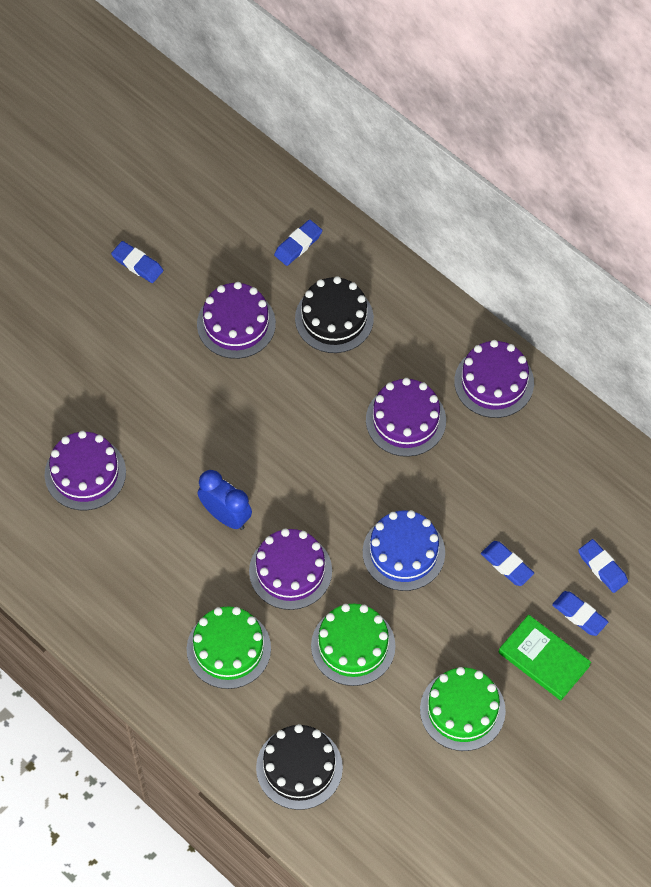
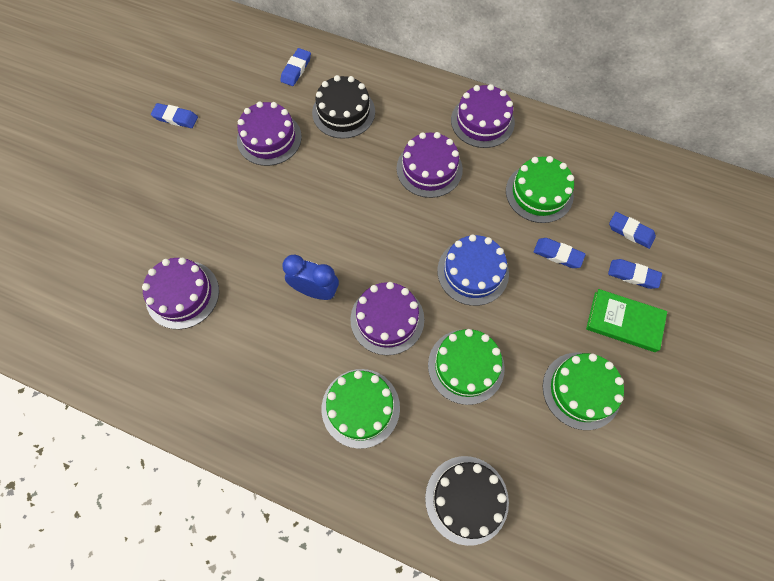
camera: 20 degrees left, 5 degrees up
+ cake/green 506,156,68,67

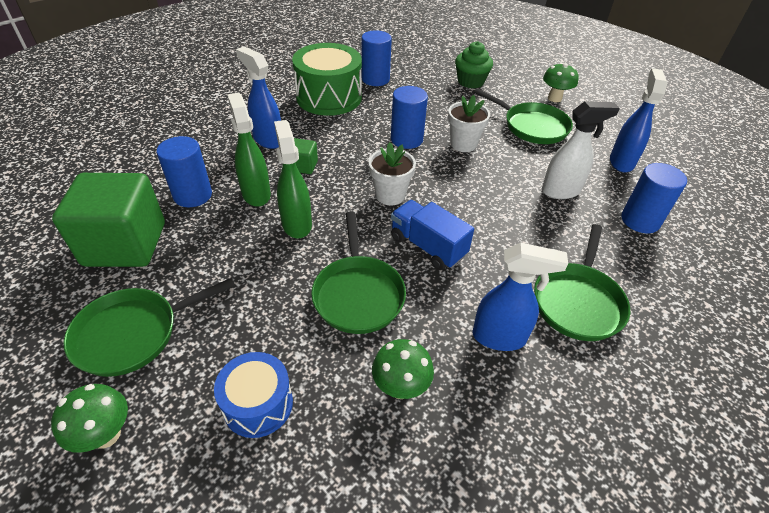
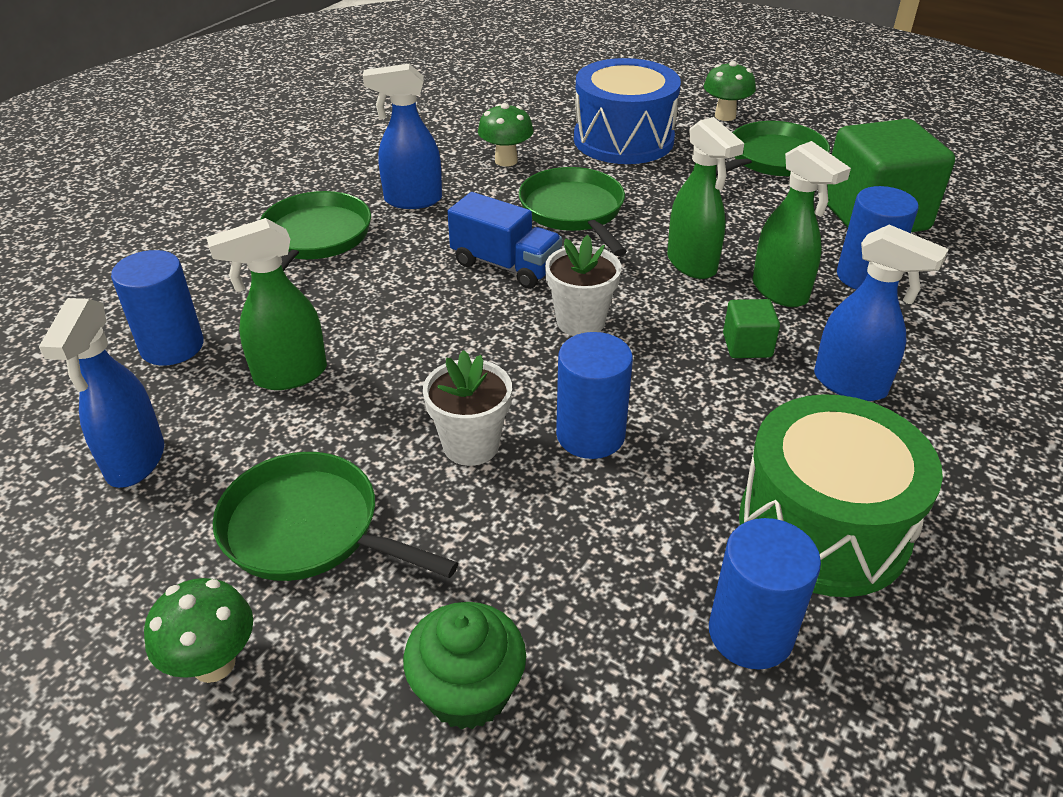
camera: 170 degrees right, 5 degrees down
~ spray bottle/white 542,101,78,98 to spray bottle/green 206,218,121,172
~ drum/blue 214,352,79,86 = 574,58,107,106 x1.69

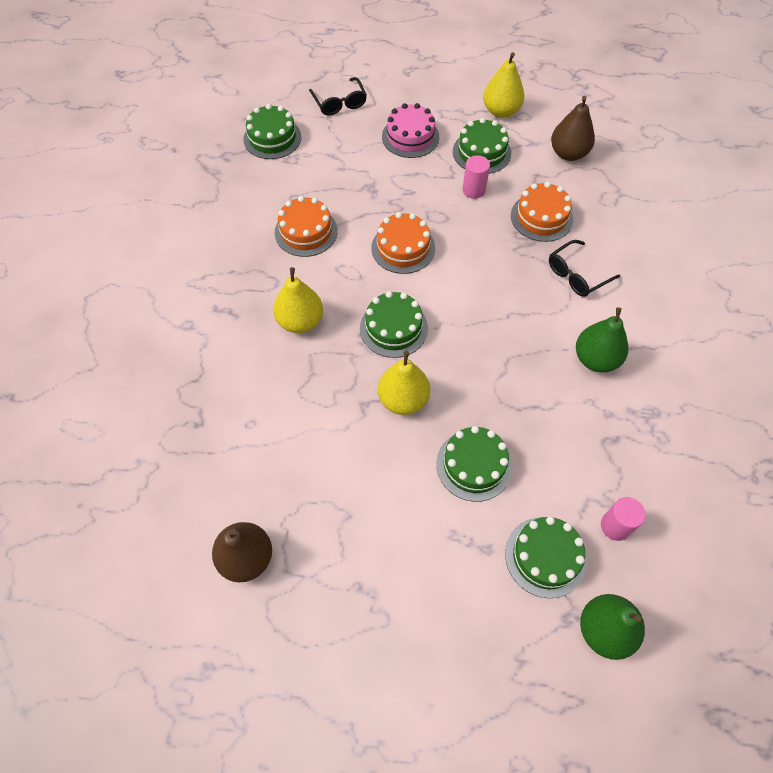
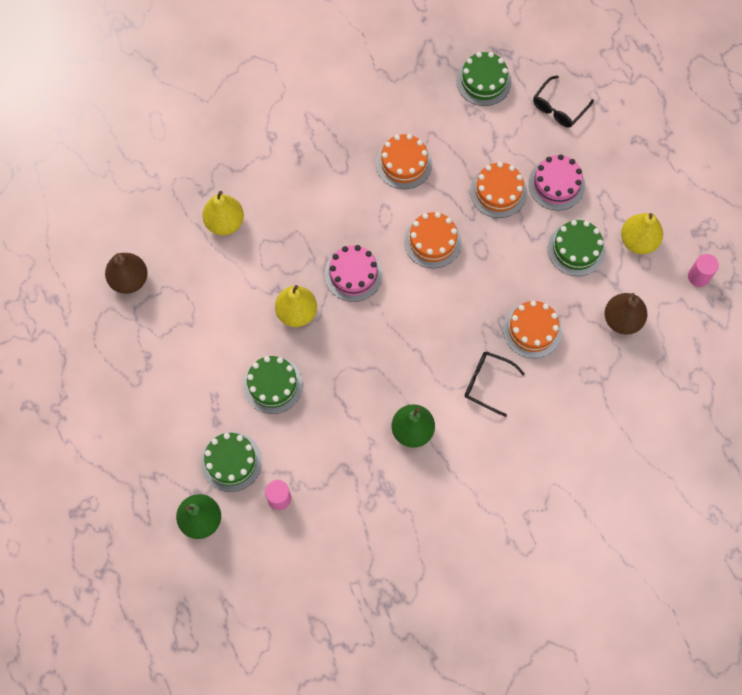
camera: 60 degrees right, 10 degrees up
~ pear/yellow 273,267,50,66 to 202,191,42,44
~ cake/green 360,291,68,67 to cake/pink 325,245,58,57
+ cake/orange 470,162,57,56
~ cylinder/pink 463,155,27,44 to 688,254,31,33

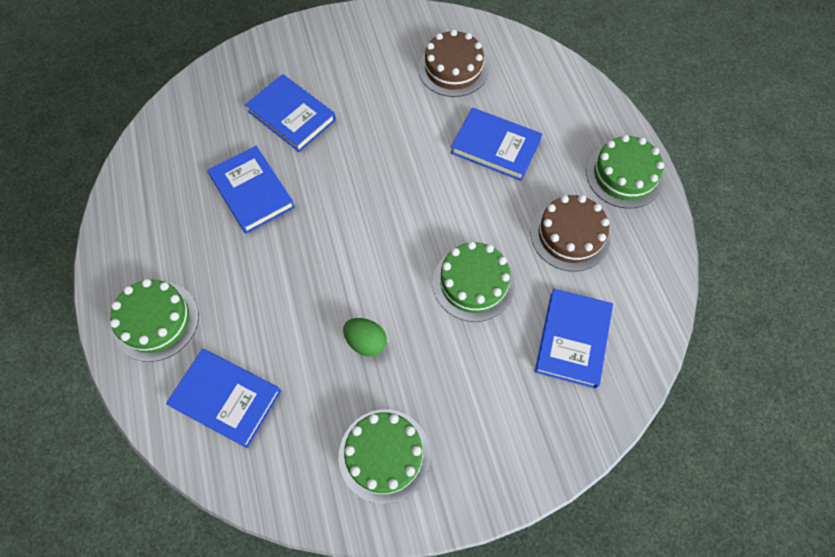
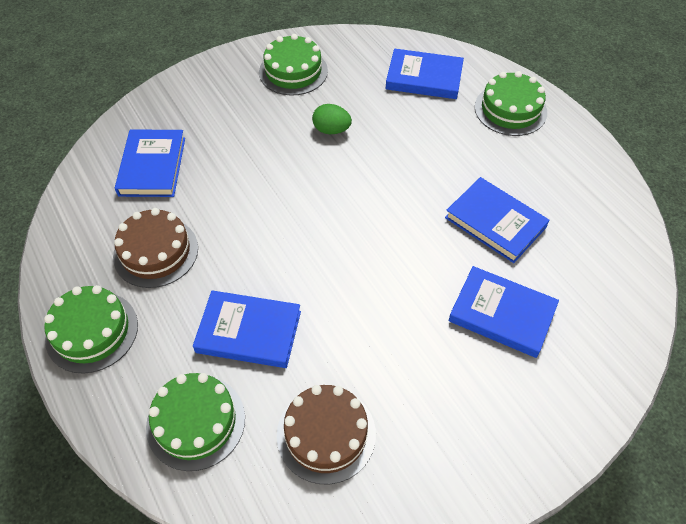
camera: 165 degrees right, 10 degrees down
~ cake/green 433,241,82,81 to 146,373,99,98

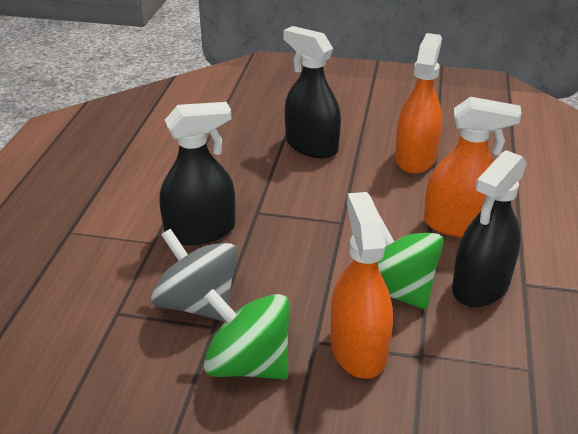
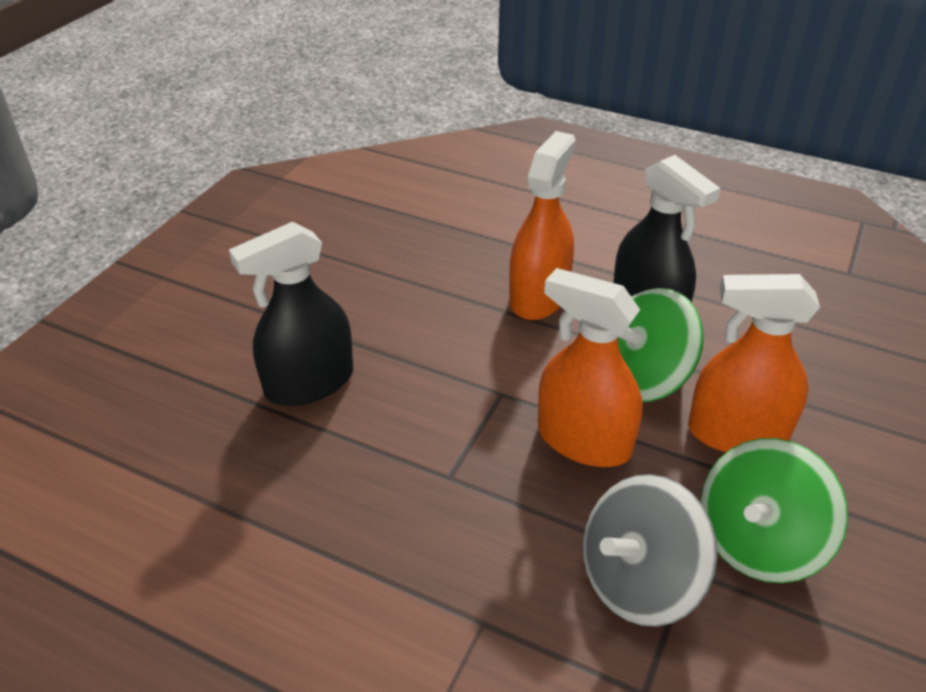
camera: 75 degrees left, 5 degrees up
~ spray bottle/orange 395,33,47,141 to 538,268,105,199
- spray bottle/black 159,102,76,143

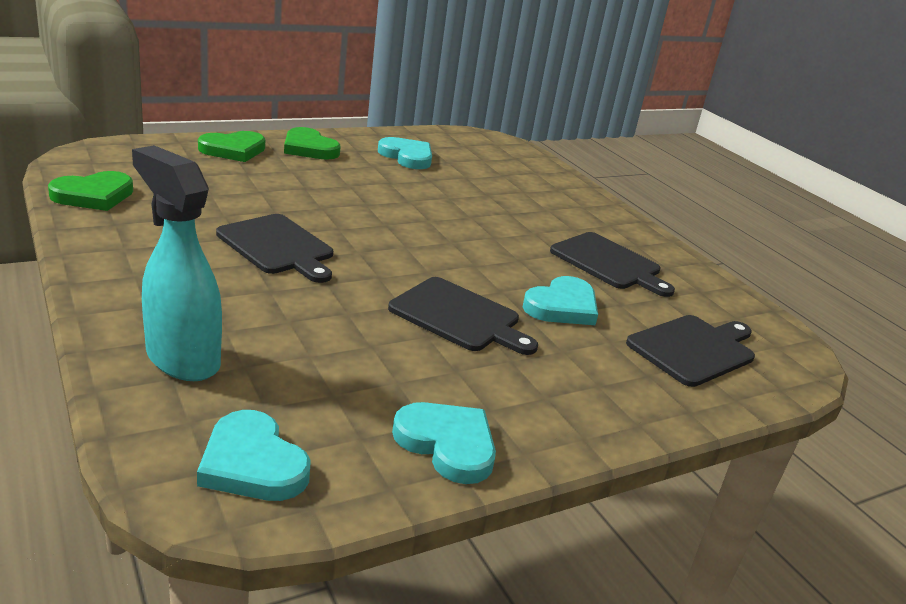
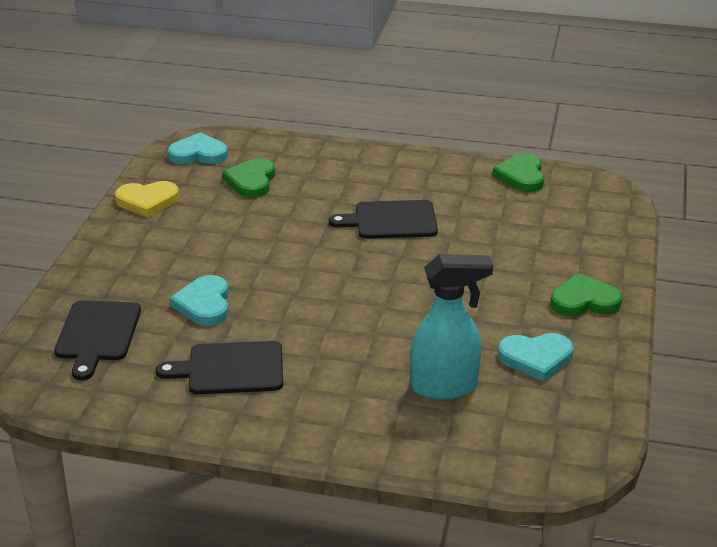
camera: 135 degrees right, 5 degrees up
~ heart/turquoise 392,402,104,82 to heart/yellow 115,181,64,36
~ heart/green 198,131,67,31 to 223,158,52,40
~ spray bottle/turquoise 132,145,90,236 to 410,254,83,146
- cutting board/black 388,277,150,78

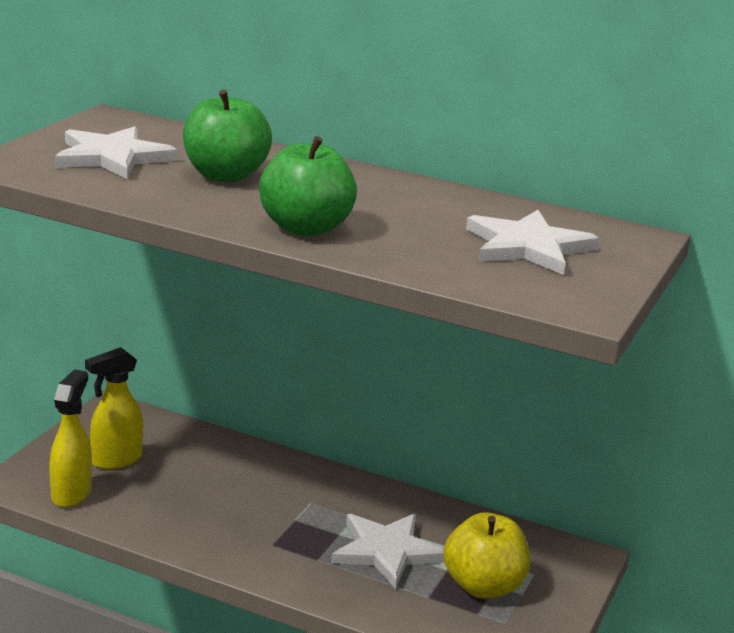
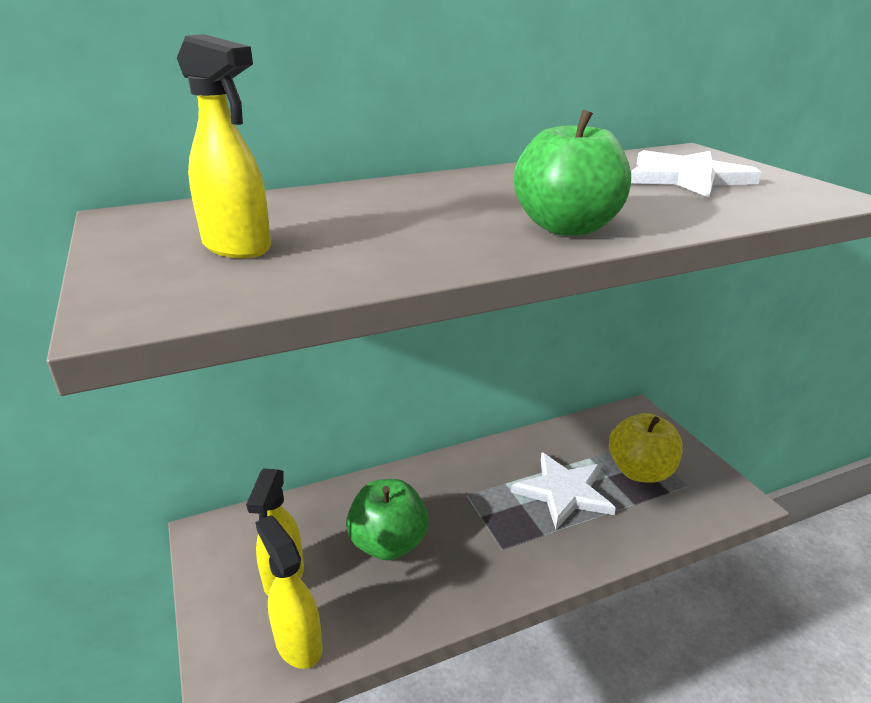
camera: 45 degrees left, 5 degrees up
~ star/white 55,126,122,53 to spray bottle/yellow 177,34,94,224
~ apple/green 183,90,89,92 to 346,479,83,82

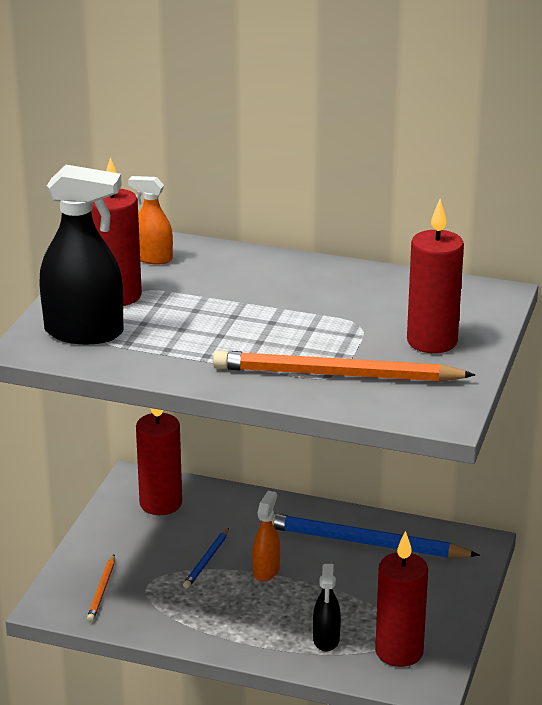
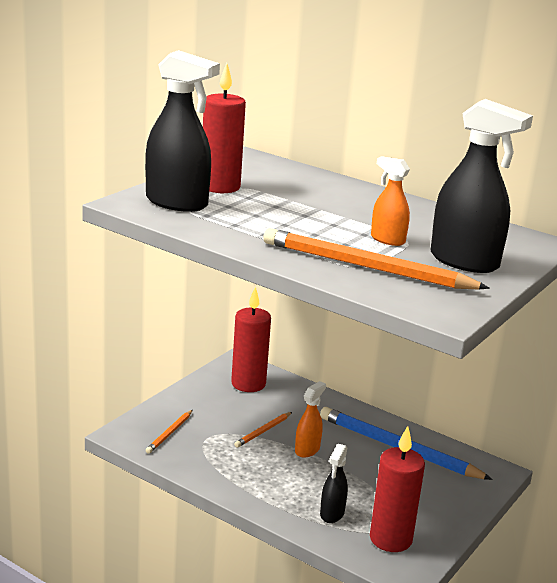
camera: 15 degrees right, 5 degrees down
~ pencil/blue 183,528,46,60 to pencil/orange 234,412,58,36
~ spray bottle/orange 128,176,45,88 to 371,156,39,90
~ candle/red 407,199,57,154 to spray bottle/black 431,99,102,174

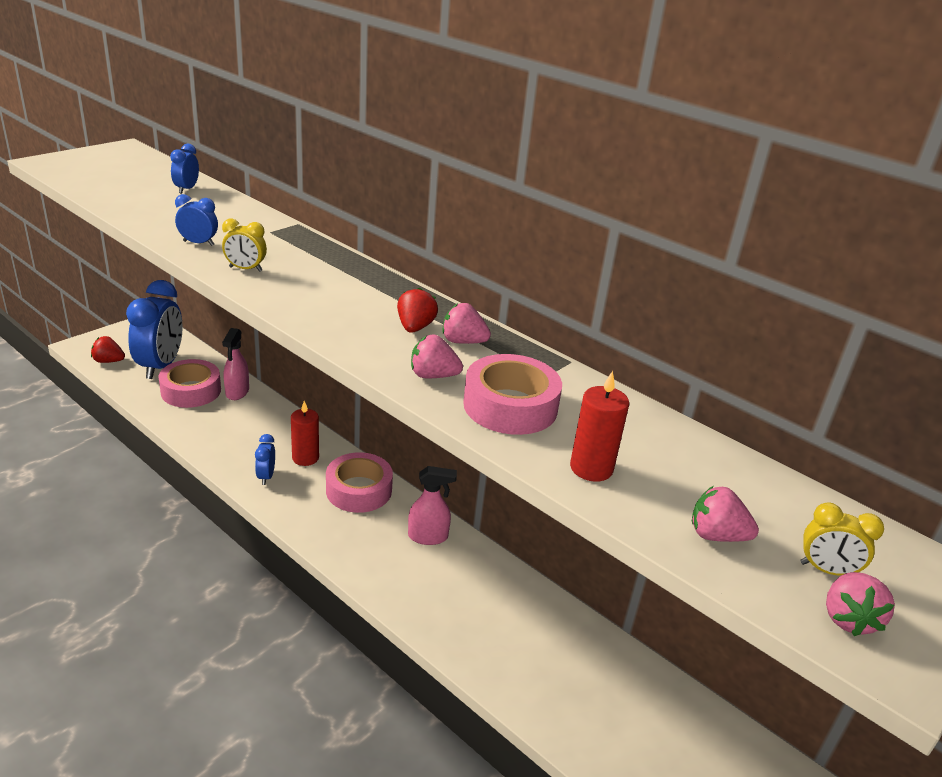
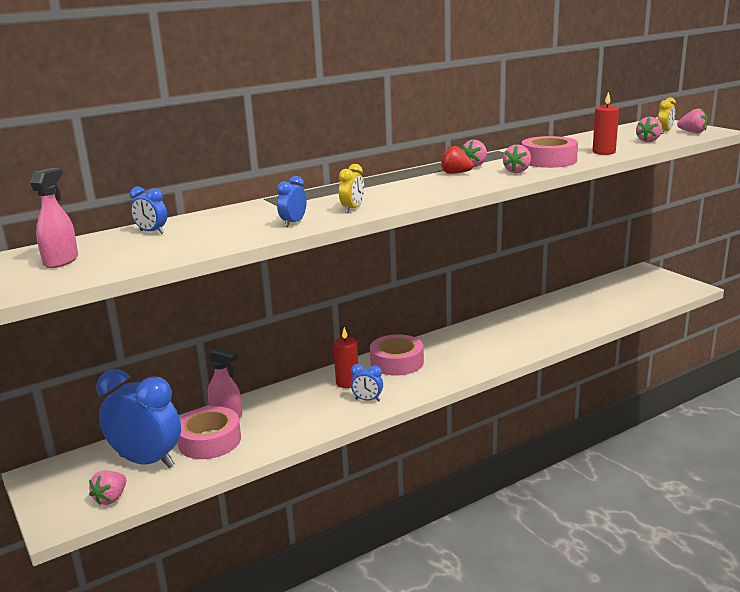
camera: 70 degrees left, 10 degrees down
~ spray bottle/pink 408,466,49,79 to 30,168,48,100
~ strawberry/red 91,336,34,27 to strawberry/pink 89,470,37,35

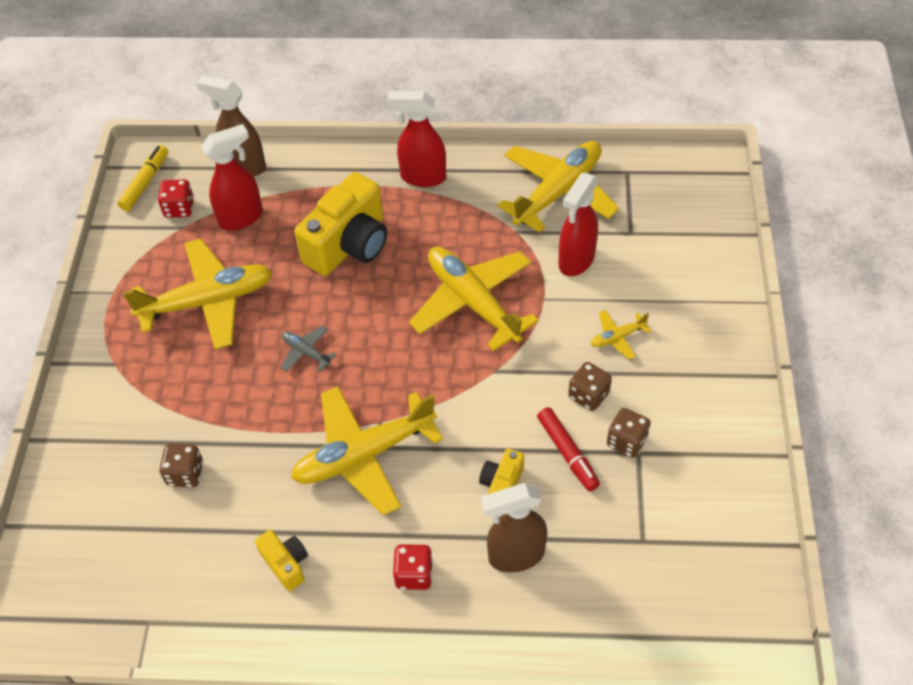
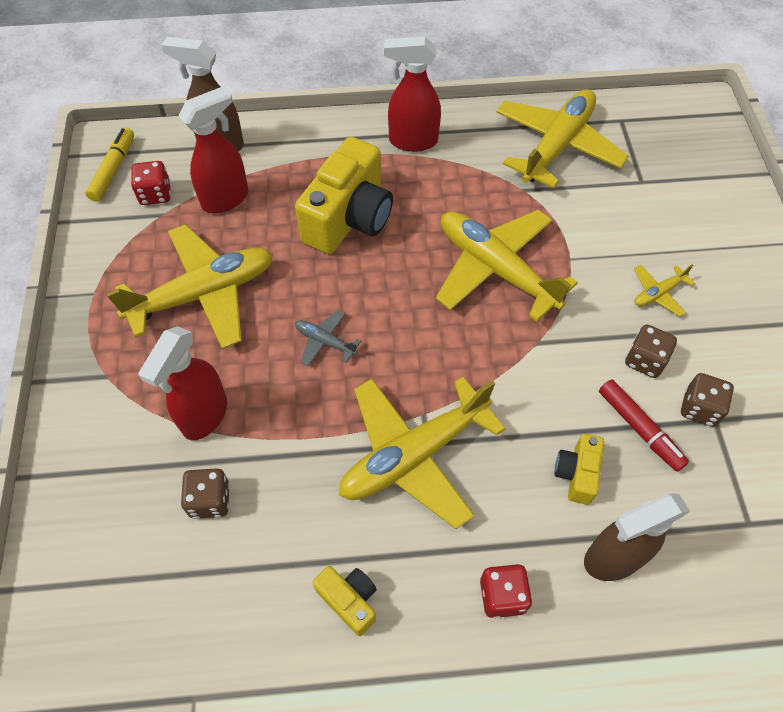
camera: 10 degrees left, 5 degrees up
~ spray bottle/red 558,173,40,103 to 138,326,89,115

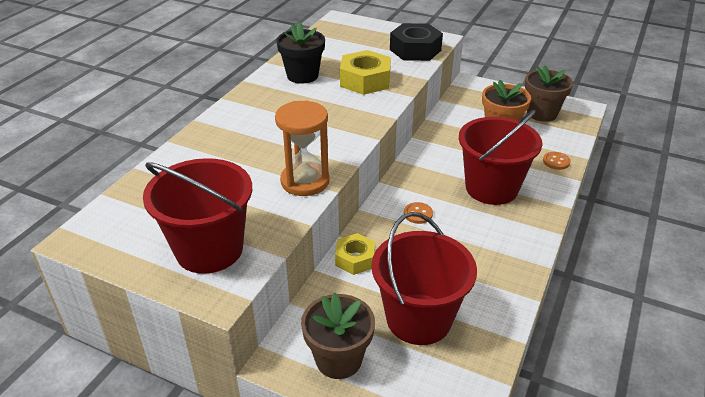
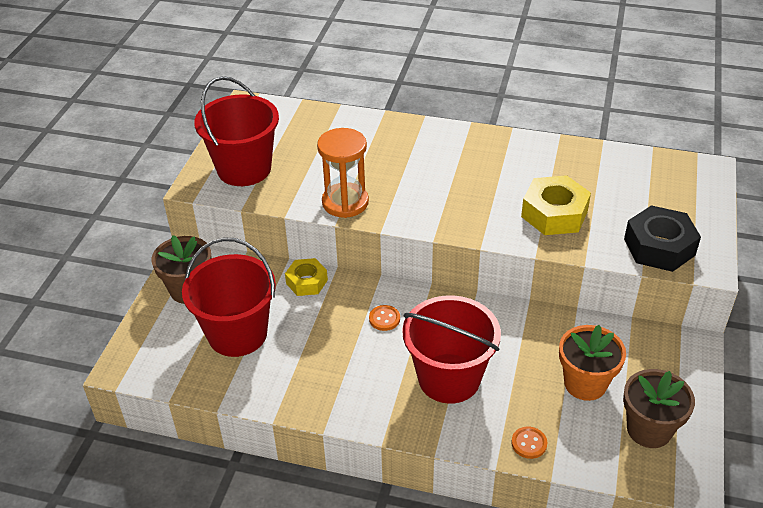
camera: 80 degrees right, 5 degrees up
- flower pot/black 276,22,49,62

